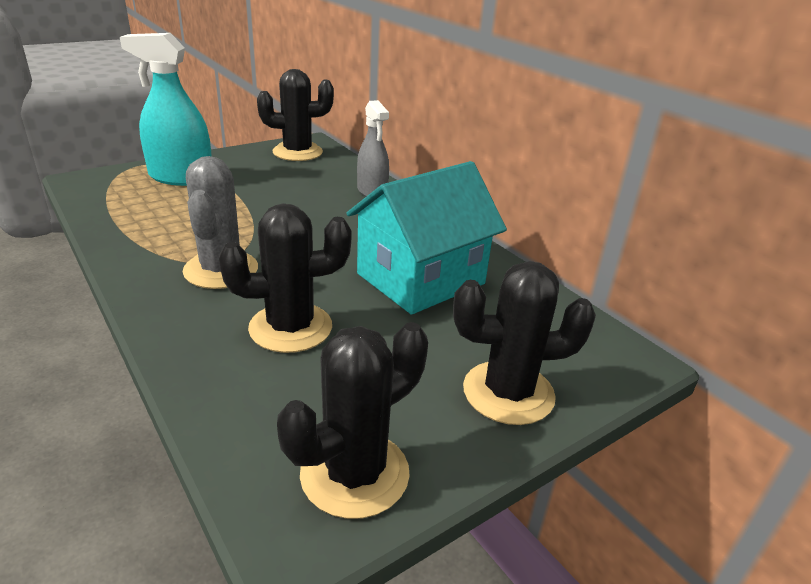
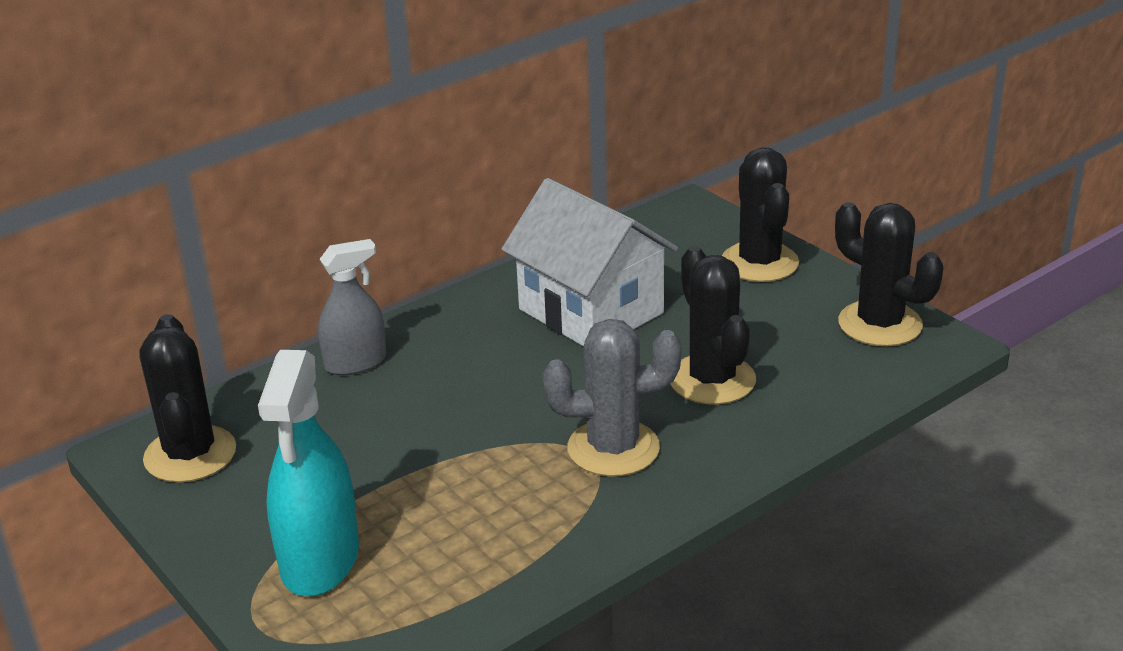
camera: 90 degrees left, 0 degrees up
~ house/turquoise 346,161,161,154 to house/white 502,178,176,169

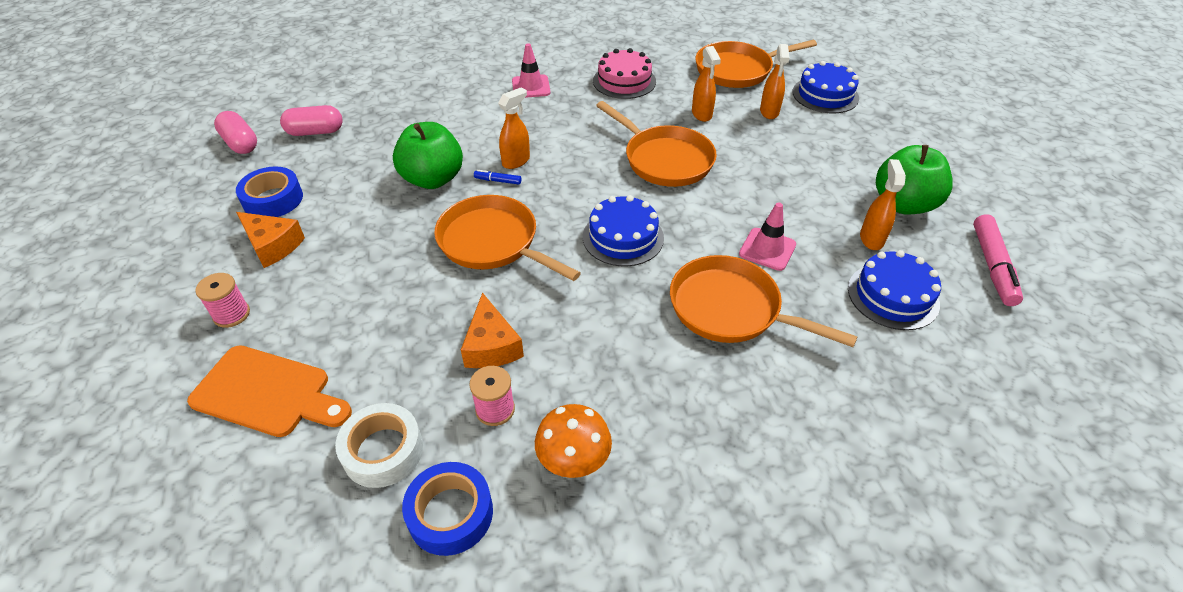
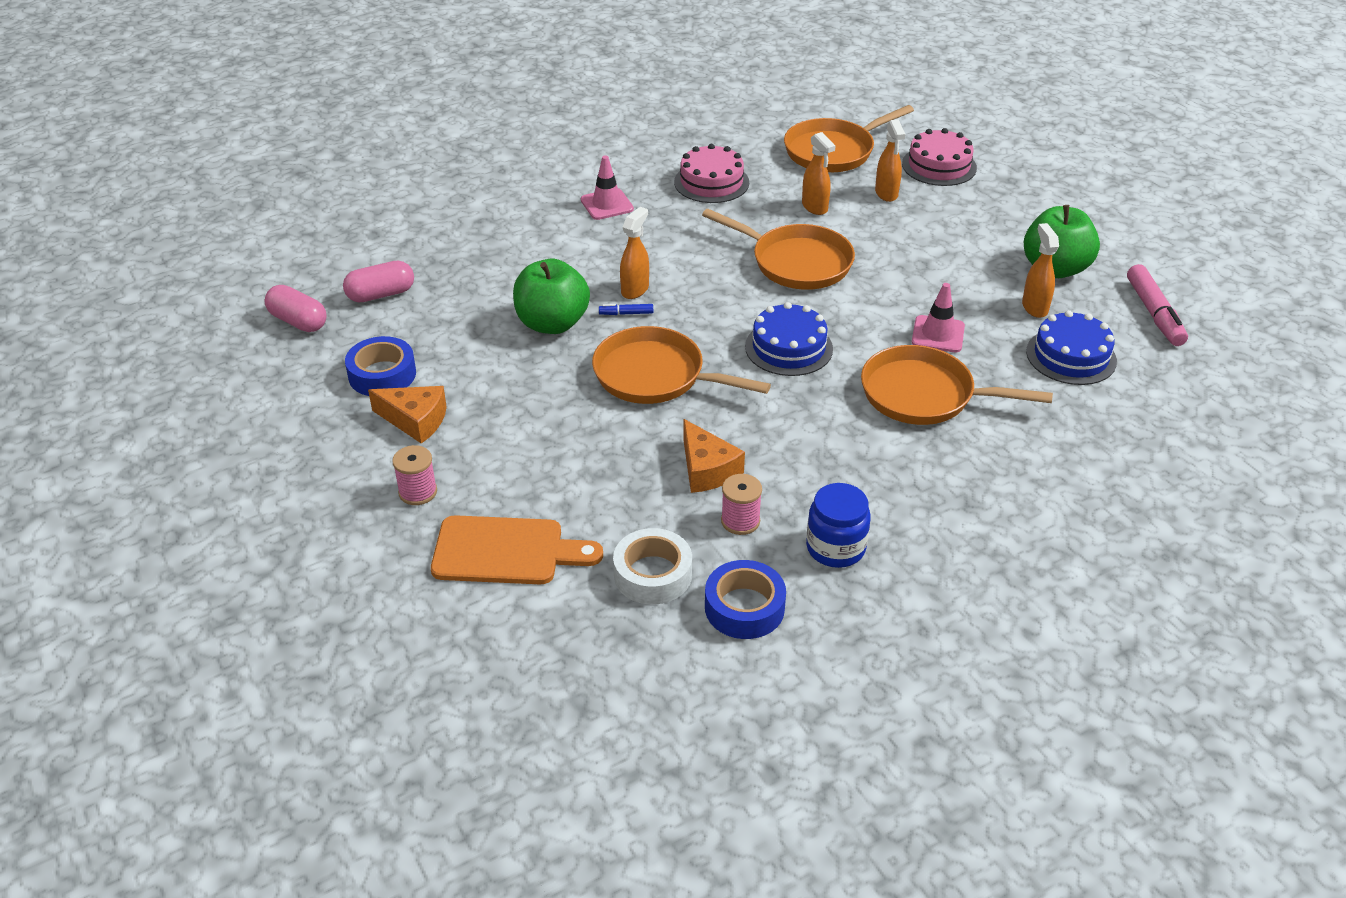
camera: 15 degrees left, 5 degrees down
~ mushroom/orange 535,404,77,74 to jar/blue 806,483,65,85
~ cake/blue 793,61,66,52 to cake/pink 902,128,75,58

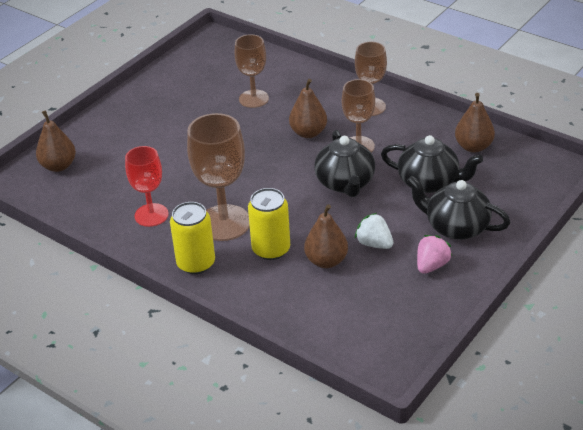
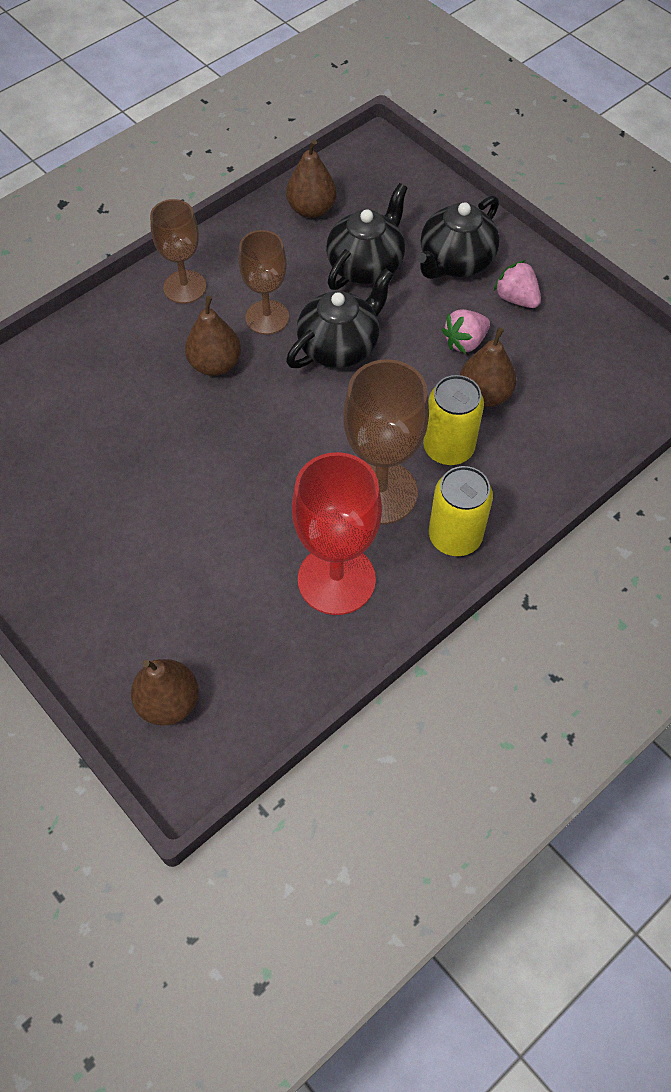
camera: 80 degrees left, 20 degrees up
~ teapot/black 314,130,61,67 = 286,269,108,99 45 degrees counterclockwise
~ goblet/red 125,146,44,81 = 292,452,90,163 x1.54
~ strawberry/white 355,213,38,36 to strawberry/pink 442,309,48,45
- goblet/brown 234,34,35,74

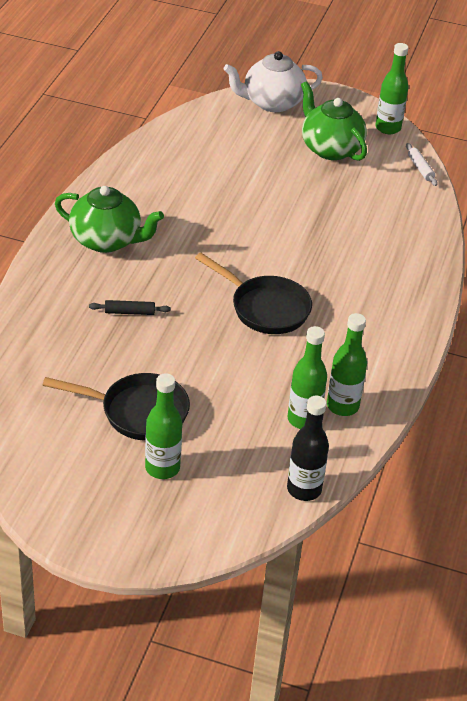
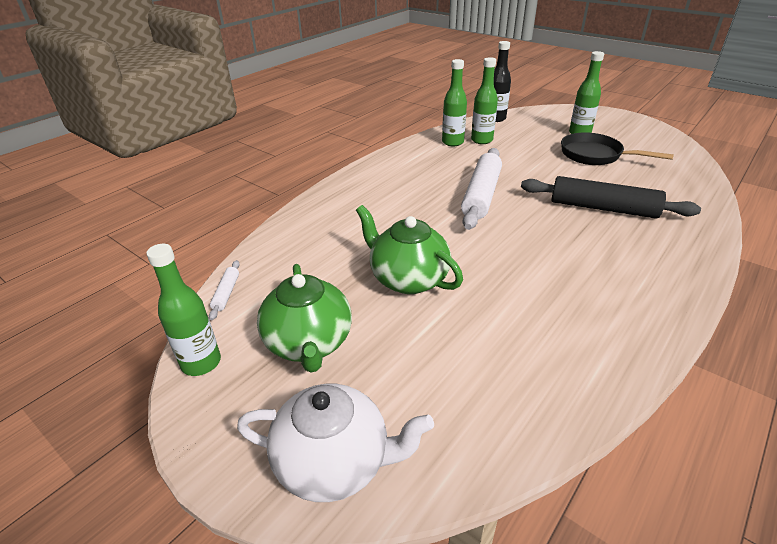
camera: 155 degrees left, 5 degrees down
~ teapot/green 55,186,109,67 to 356,205,107,89
~ pan/black 195,253,117,81 to rolling pin/white 461,148,41,82
~ rolling pin/black 89,300,82,15 = 521,176,180,42 x2.31

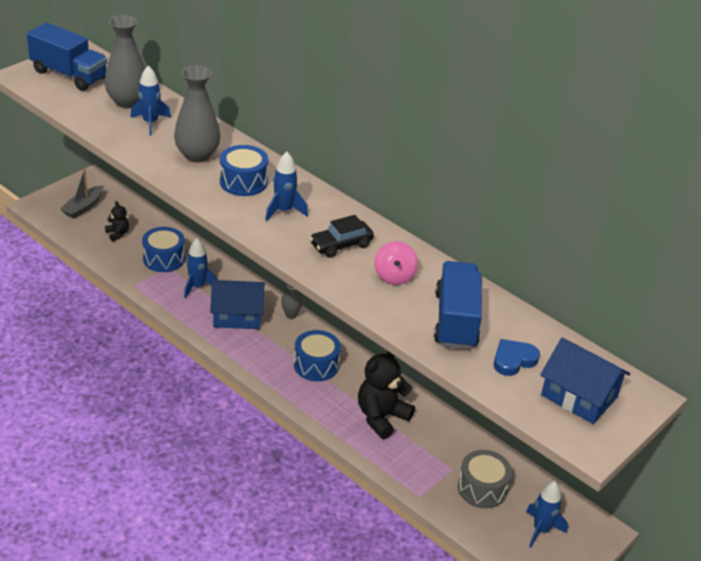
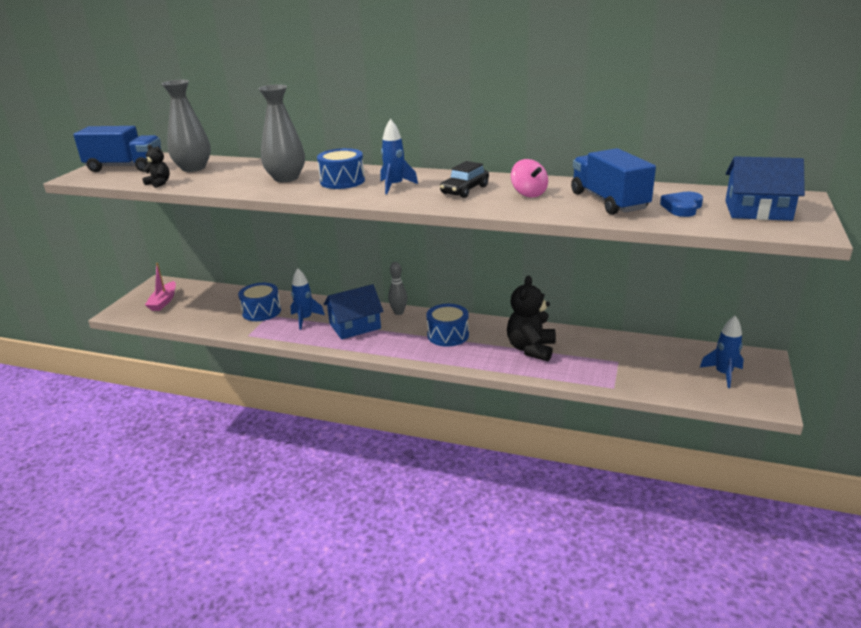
camera: 20 degrees left, 10 degrees down
~ teddy bear/black 105,201,24,40 to 142,145,28,43
~ boat/grey 60,169,43,50 to boat/pink 145,263,31,48
- rocket/blue 130,65,41,71
- drum/grey 458,450,54,58

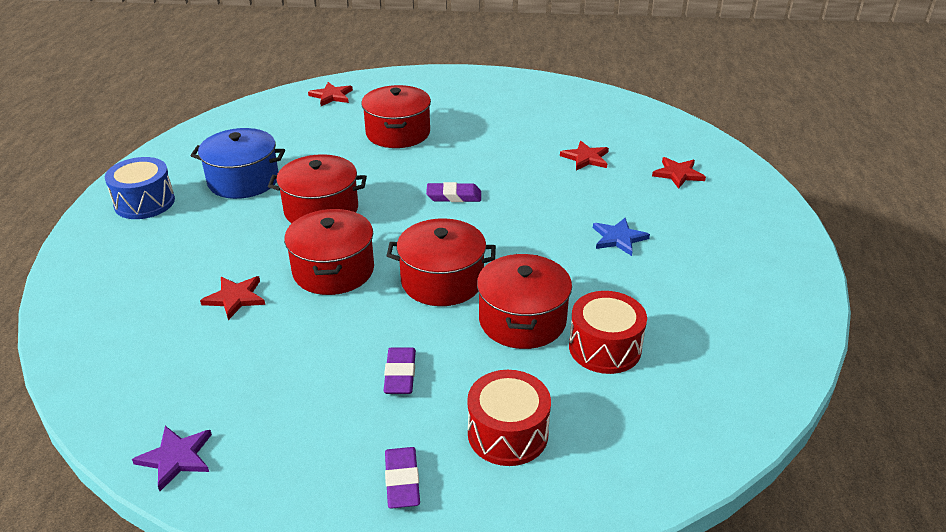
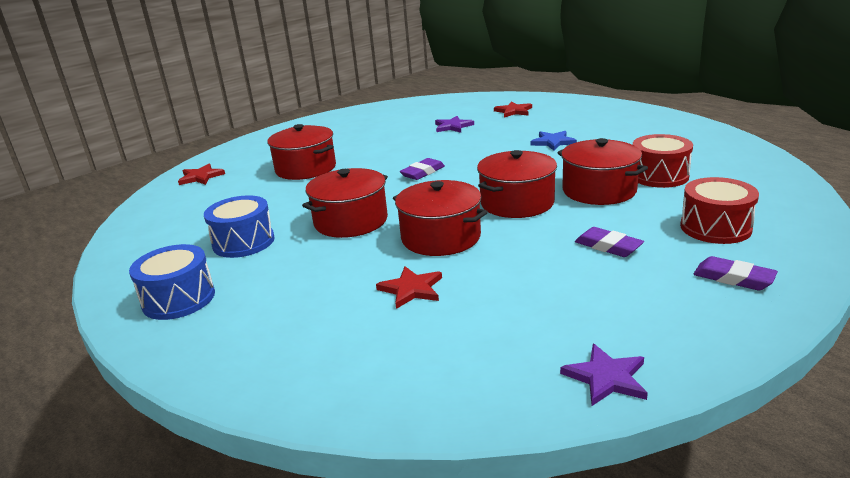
camera: 45 degrees left, 10 degrees down
~ pot/blue 191,128,94,71 to drum/blue 204,195,71,63
~ star/red 560,141,49,29 to star/purple 435,116,39,17

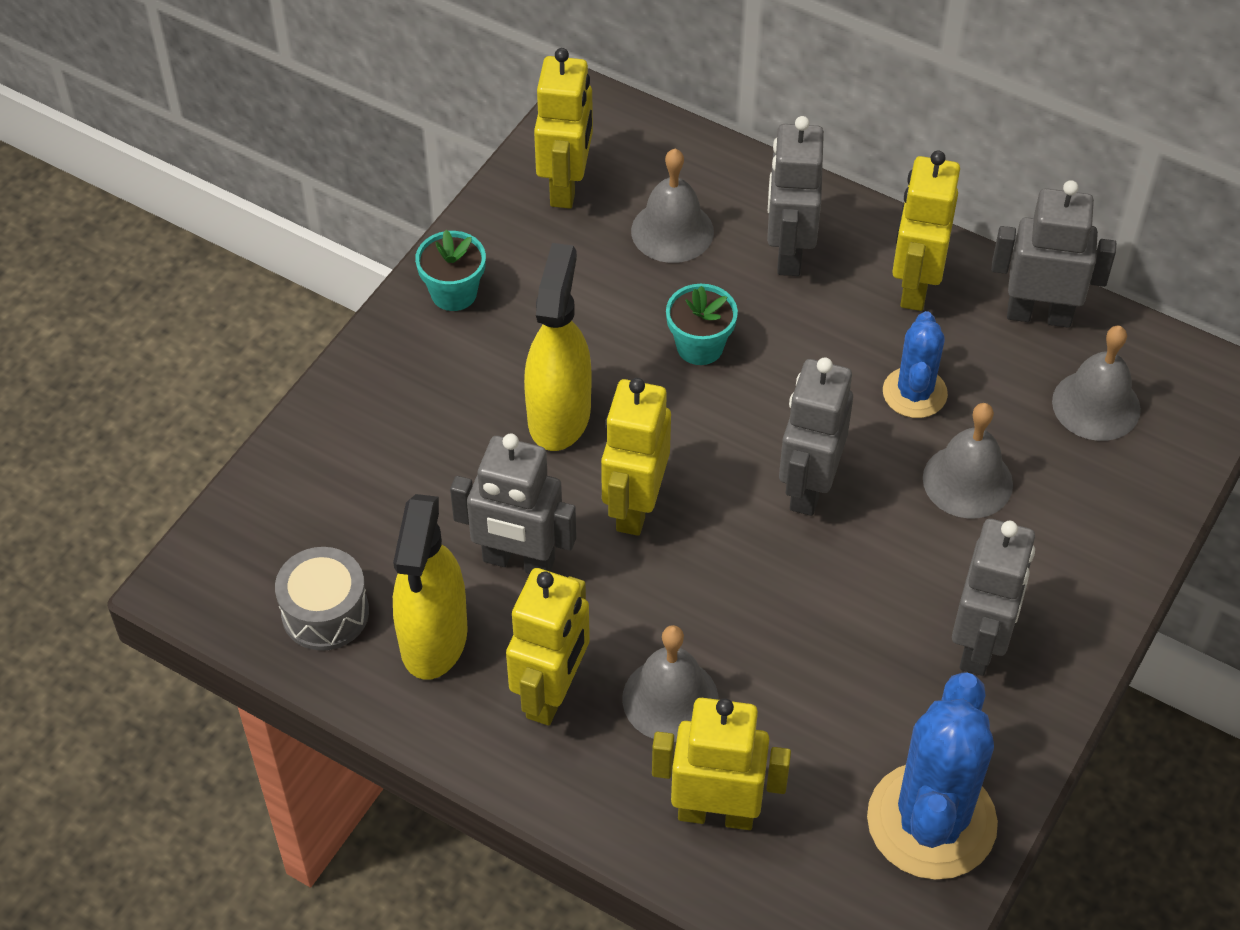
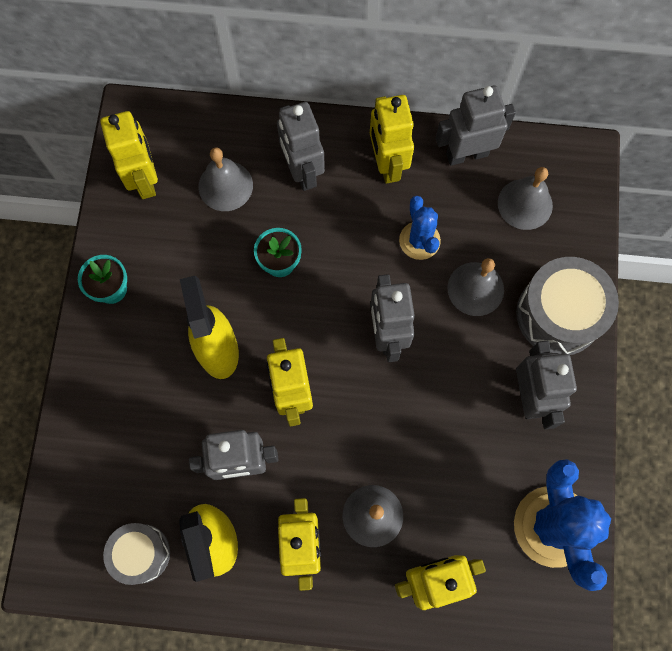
camera: 25 degrees left, 20 degrees up
+ drum/grey 516,257,103,98

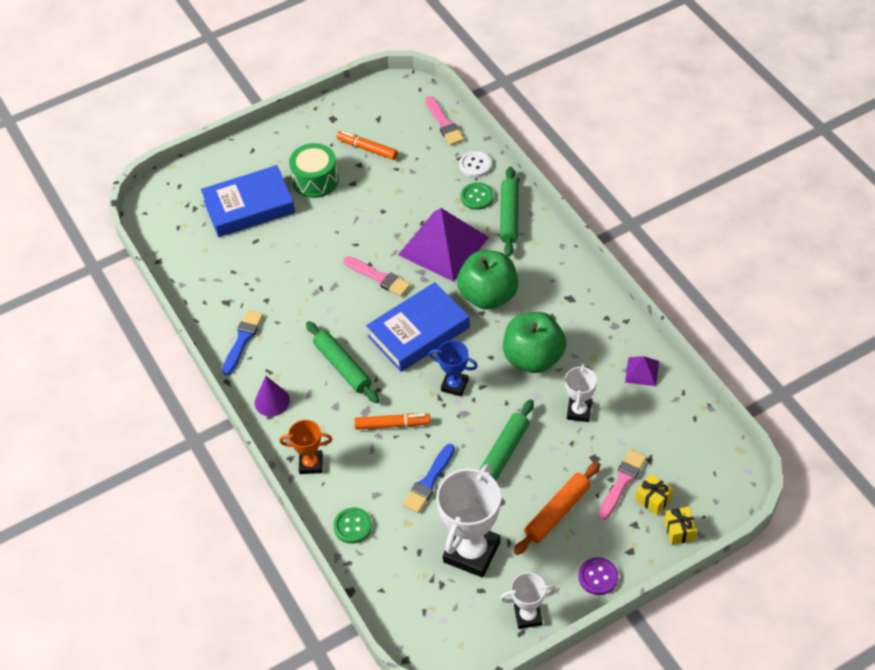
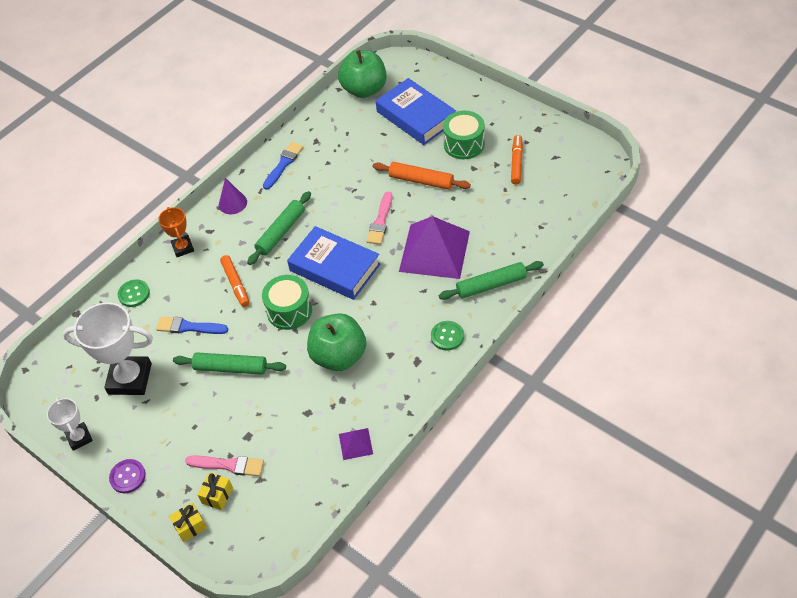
camera: 70 degrees right, 0 degrees up
~ trophy/blue 429,340,49,56 to drum/green 262,275,50,55
~ brush/blue 222,310,41,65 = 263,142,40,48 60 degrees counterclockwise
~ apple/green 457,250,61,60 to 338,50,49,48
~ rolling pin/orange 514,462,86,93 to 373,162,98,28
~ button/green 461,182,33,28 to 431,321,33,30
- brush/pink 425,96,39,49
- button/white 459,151,33,26
- trophy/white 565,364,32,58

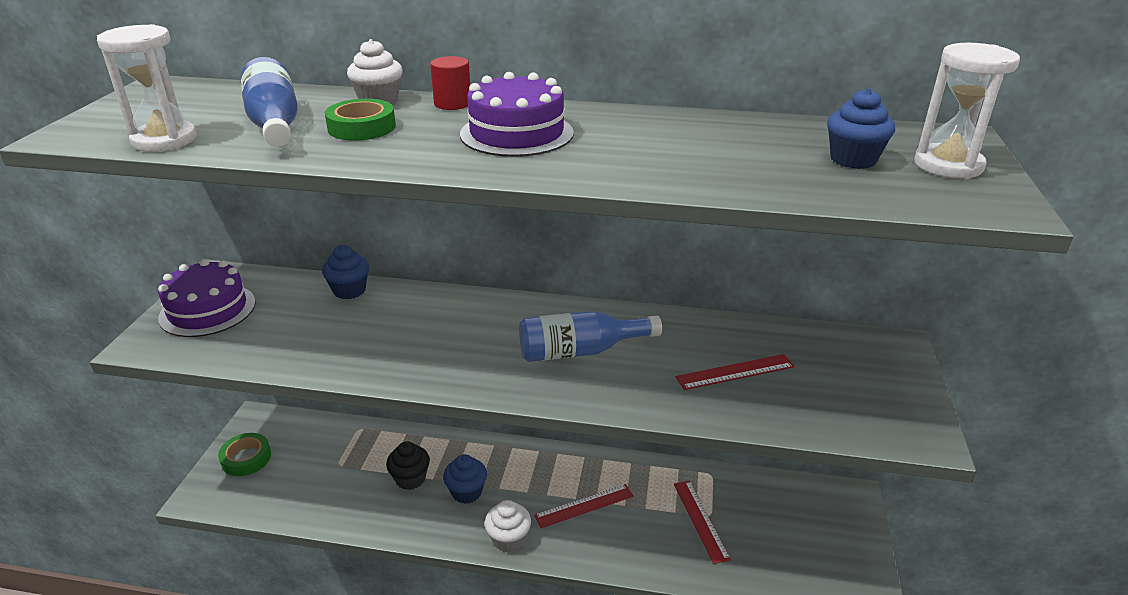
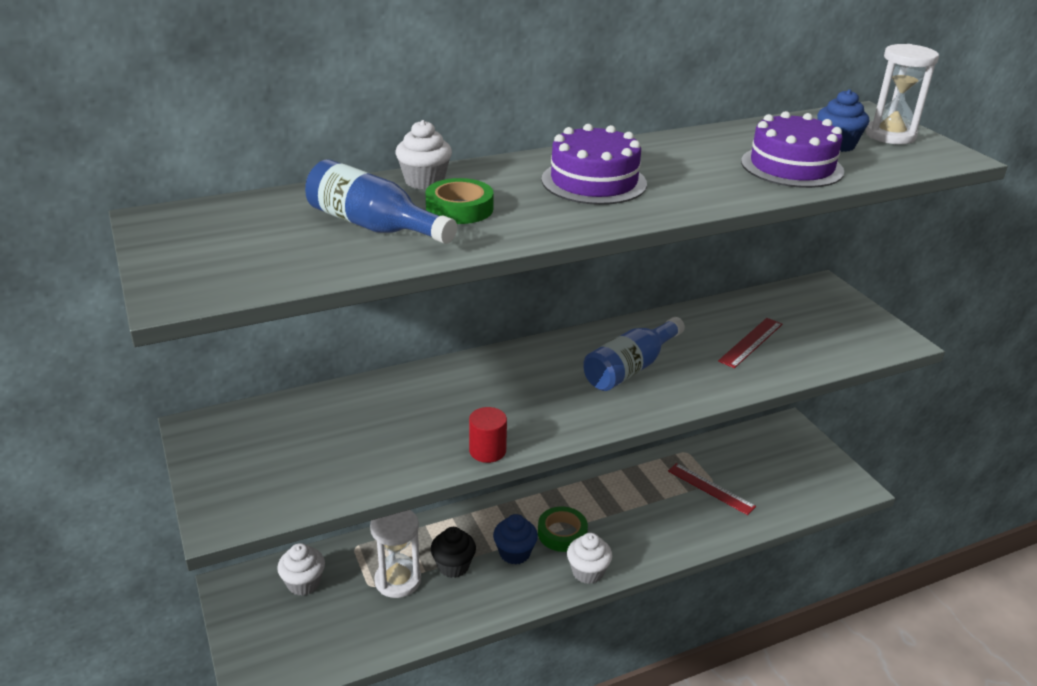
camera: 35 degrees left, 0 degrees up
+ cupcake/white 277,543,48,53
~ hourglass/white 97,24,100,128 to 370,510,51,88
~ cylinder/red 430,56,40,54 to 469,407,38,56
~ tape/green 218,433,53,43 to 538,507,50,45
~ cake/purple 158,259,98,78 to 741,111,103,77
- cupcake/blue 322,245,47,54
- ruler/red 534,484,100,44

